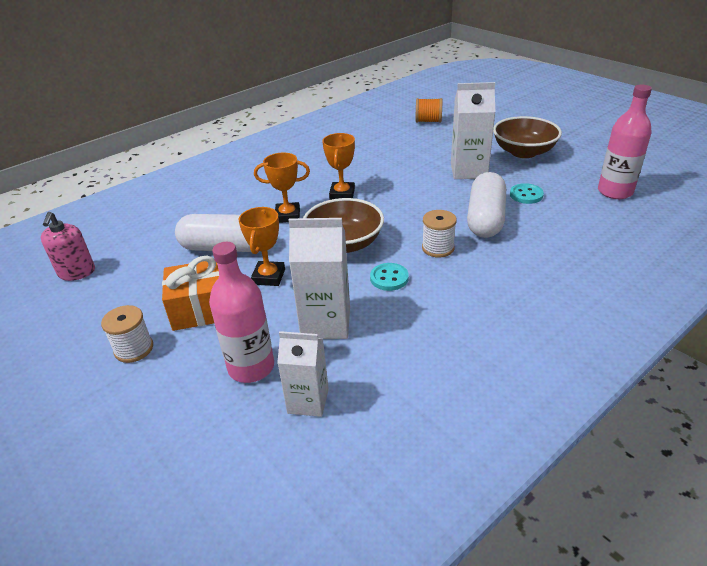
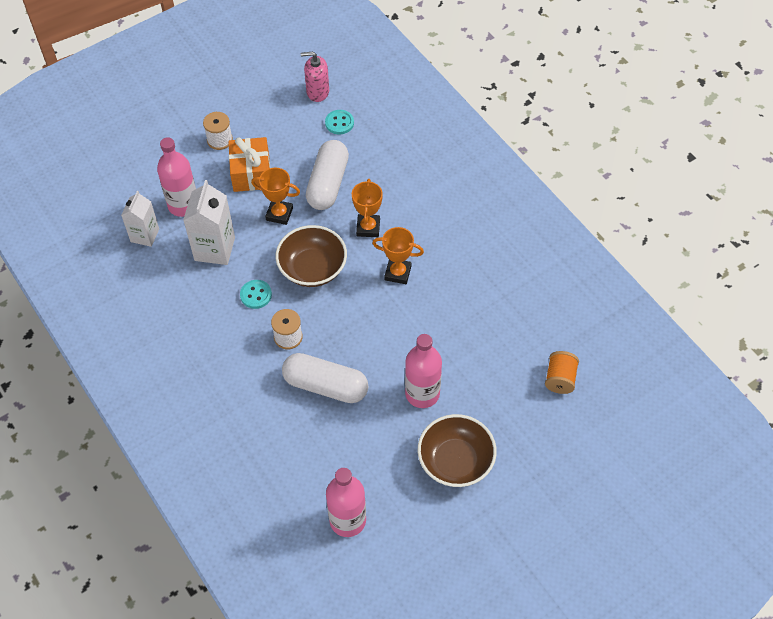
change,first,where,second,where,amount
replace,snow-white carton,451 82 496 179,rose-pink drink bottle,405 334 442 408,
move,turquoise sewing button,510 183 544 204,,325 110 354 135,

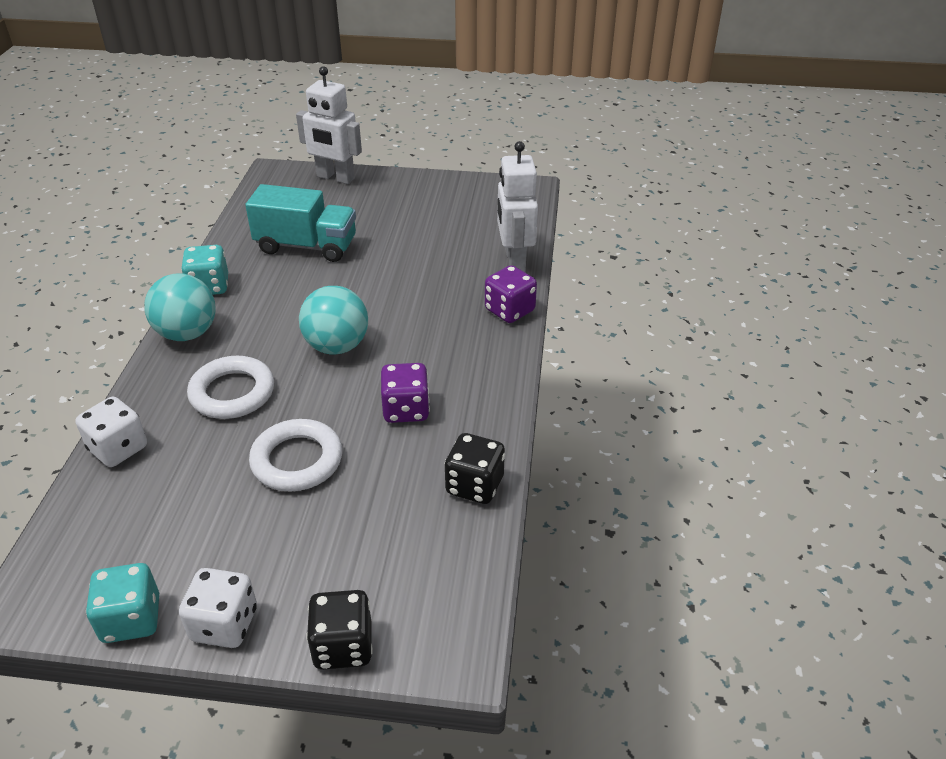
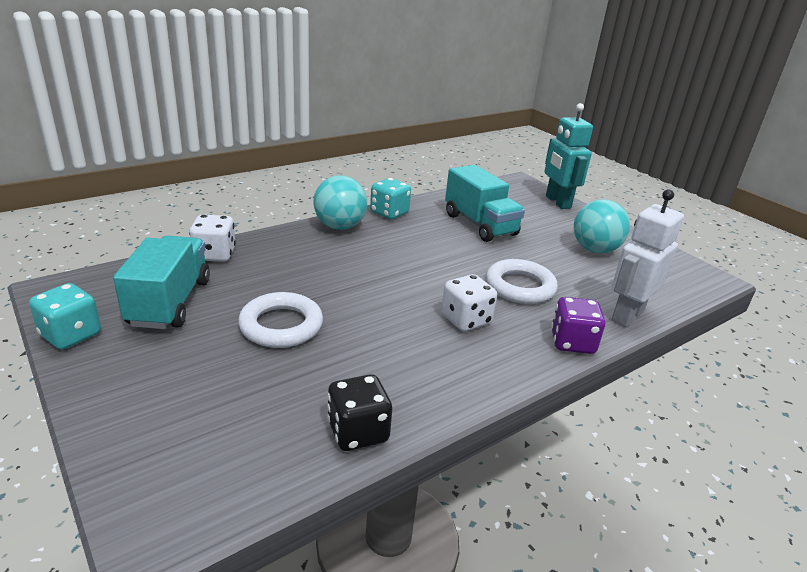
change,first,where,second,where,amount
move,snow-white die,179 568 257 648,,441 274 497 331,
move,snow-white torus,187 356 274 419,,486 259 558 304,
recolor,snow-white robot,296 66 362 184,turquoise robot,544 103 593 209,
move,turquoise play ball,299 286 368 355,,574 199 630 253,
delete,black die,306 590 373 670,,,
delete,violet die,381 363 430 423,,,
insert,,,turquoise truck,113 236 210 329,

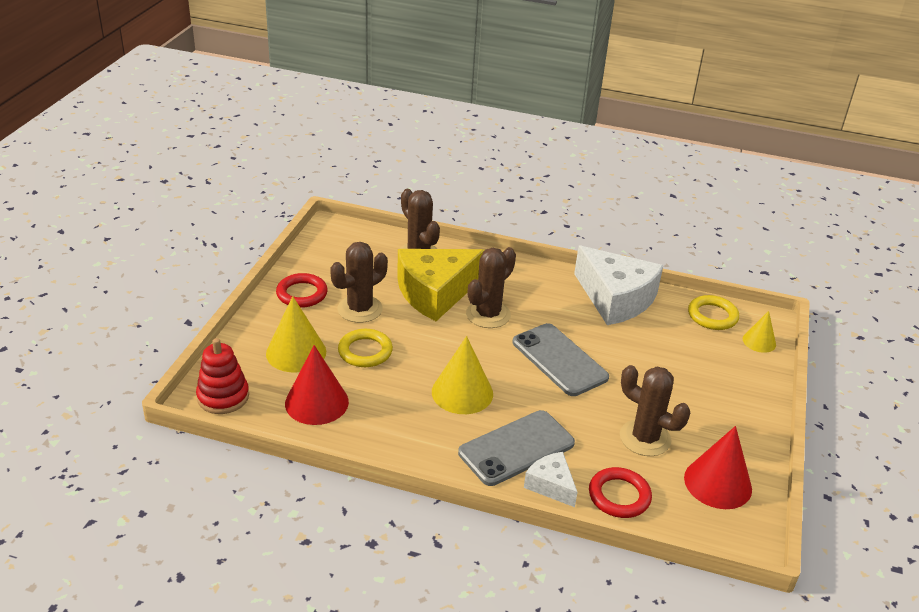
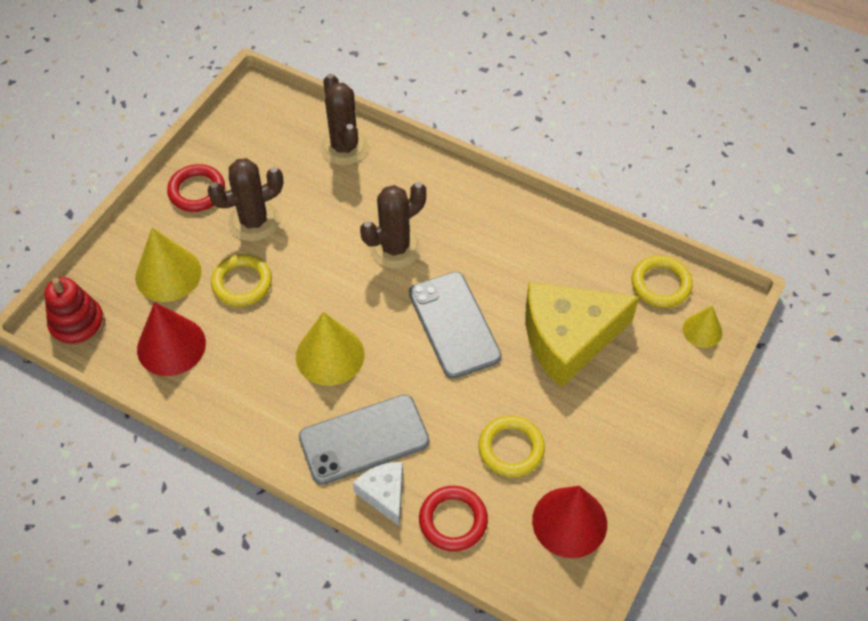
change,first,where,second,where,amount
move,bright yellow cheese wedge,397 249 485 321,,525 282 639 388,
delete,snow-white cheese wedge,574 246 663 325,,,
replace,dark brown saguaro cactus,620 365 690 456,bright yellow torus,478 415 545 477,

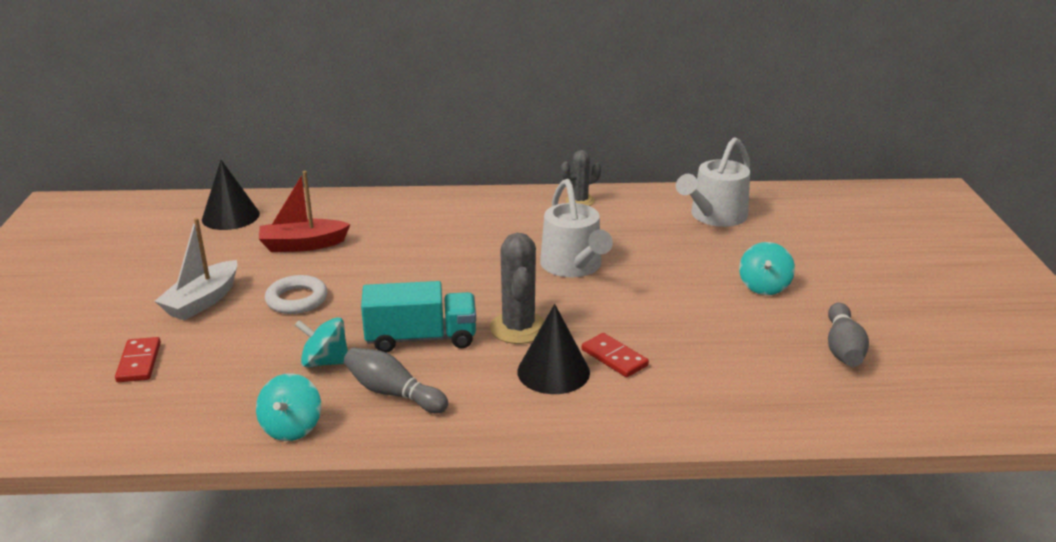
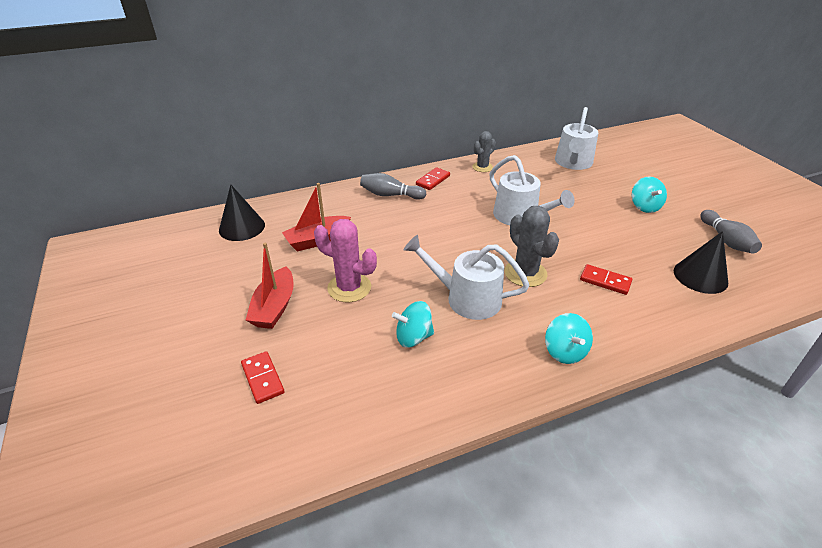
change,first,where,second,where,amount
recolor,snow-white boat,155 218 237 321,red boat,246 243 294 329,
move,turquoise spinning top,256 373 321 441,,545 313 593 364,
replace,snow-white torus,265 275 328 314,rose-pink saguaro cactus,314 219 377 302,
move,gray bowling pin,344 348 448 413,,360 173 426 200,
replace,turquoise truck,361 281 476 353,snow-white watering can,404 235 529 320,
move,black cone shape,517 304 590 394,,674 231 728 294,
insert,,,red domino tile,416 167 450 190,

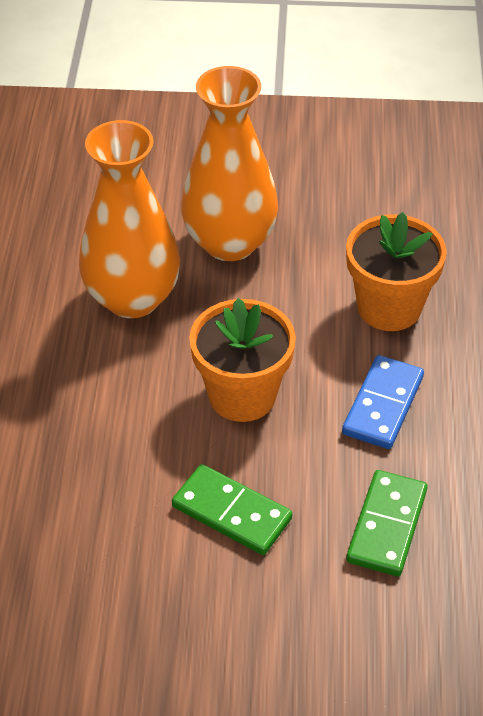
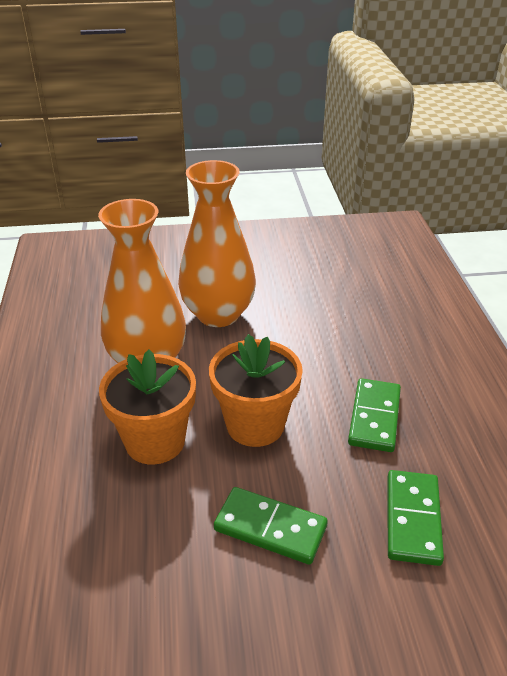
change,first,where,second,where,amount
recolor,cobalt domino tile,342 355 424 449,emerald domino tile,348 378 401 452,
move,bright orange flower pot,346 212 447 331,,99 350 196 465,

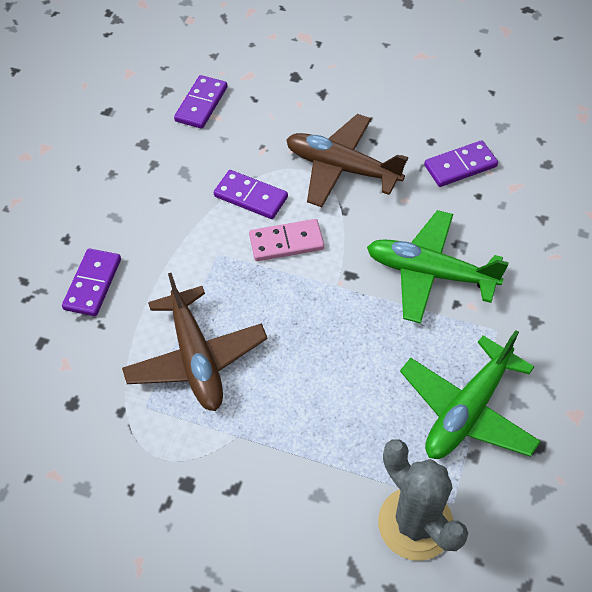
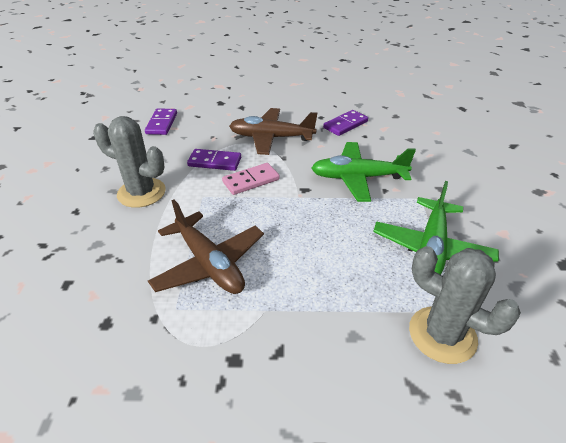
change,first,where,second,where,amount
delete,violet domino tile,62 248 121 316,,,
insert,,,gray saguaro cactus,93 116 166 208,

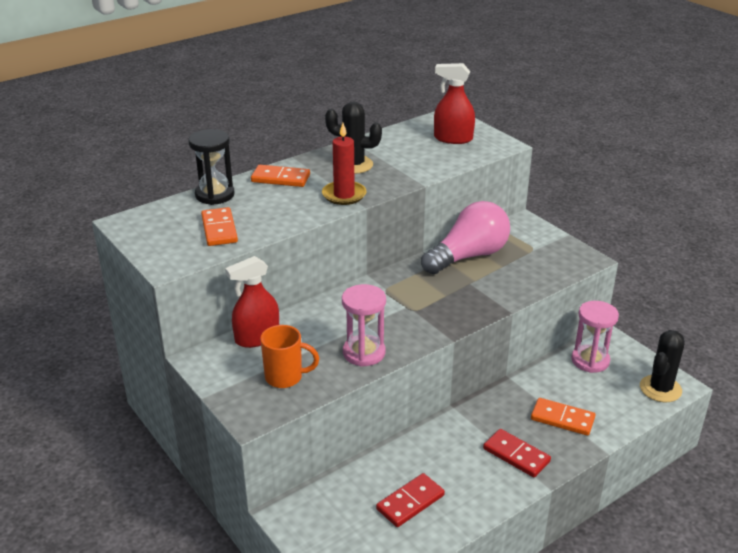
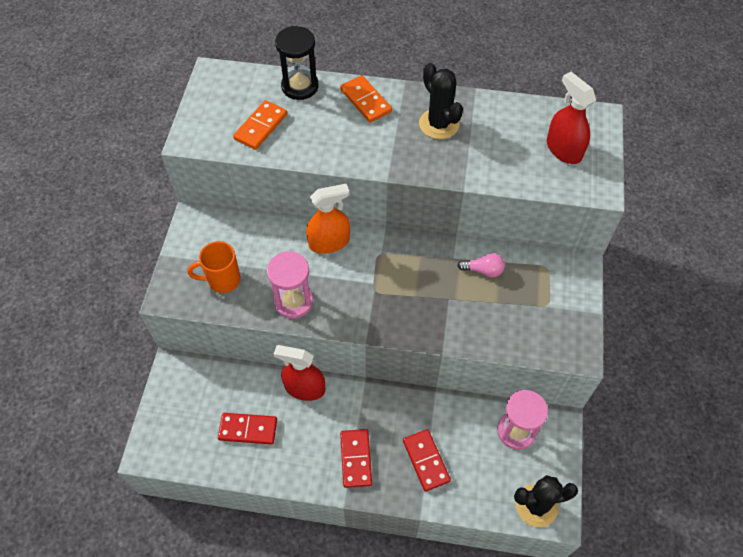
change,first,where,second,where,amount
move,red spray bottle,225 256 279 348,,274 345 325 401,
rotate,bright orange tea mug,260 325 319 388,,187 241 241 293,120 degrees clockwise
delete,red candle,322 123 367 205,,,
resize,rose-pink light bulb,421 201 510 274,,457 253 505 277,x0.43
recolor,bright orange domino tile,531 398 595 436,red domino tile,403 429 451 492,
insert,,,bright orange spray bottle,306 184 350 254,

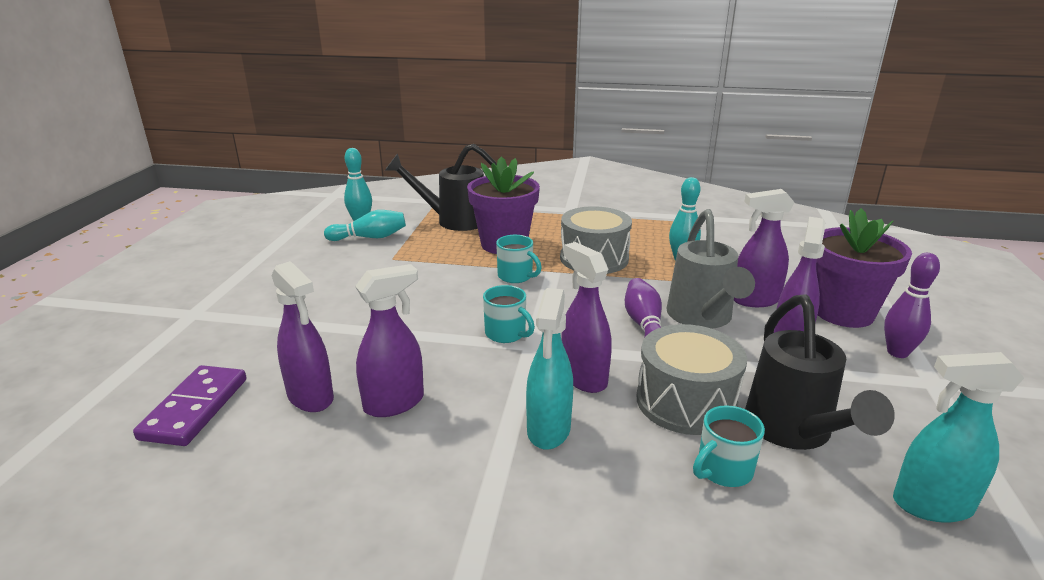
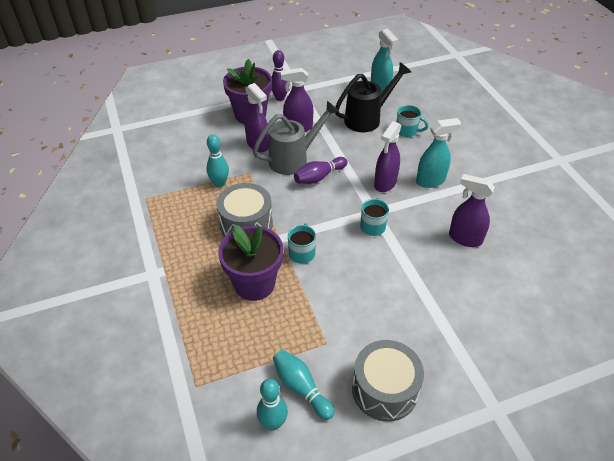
change,first,where,second,where,amount
delete,violet domino tile,133 365 247 446,,,
delete,violet spray bottle,272 261 334 412,,,
delete,black watering can,385 144 497 231,,,
move,gray drum,637 324 747 435,,352 340 424 422,

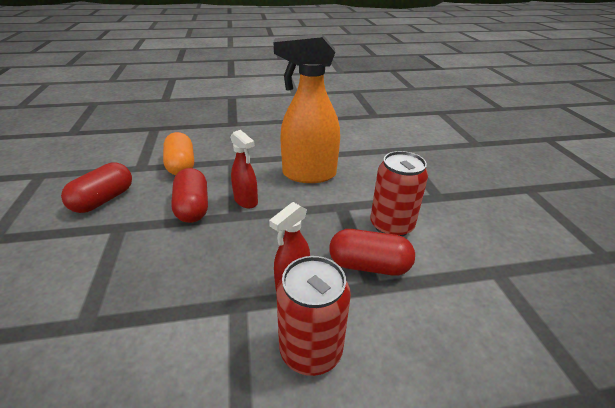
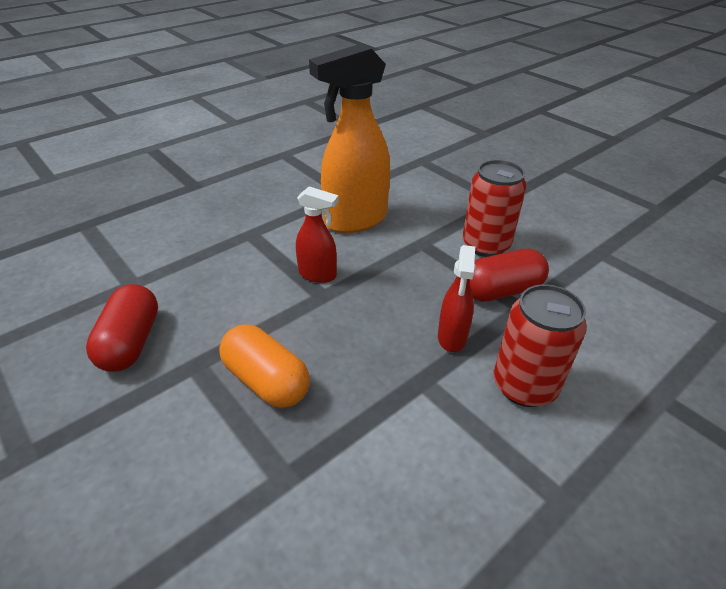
change,first,where,second,where,amount
move,bright orange pill shape,163 132 194 175,,219 324 310 408,
delete,red pill shape,171 168 208 223,,,

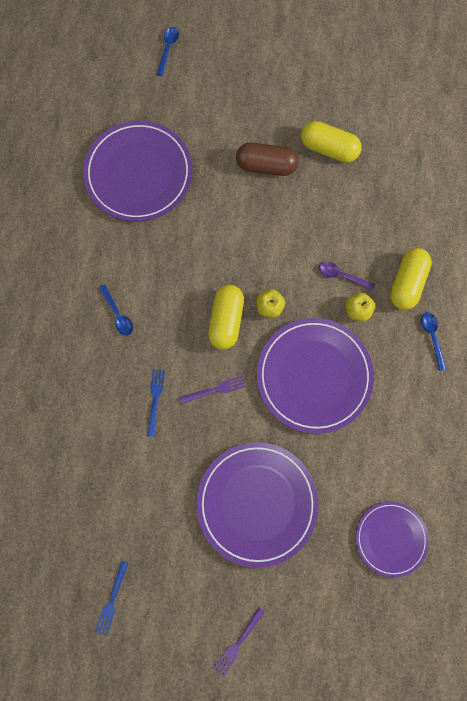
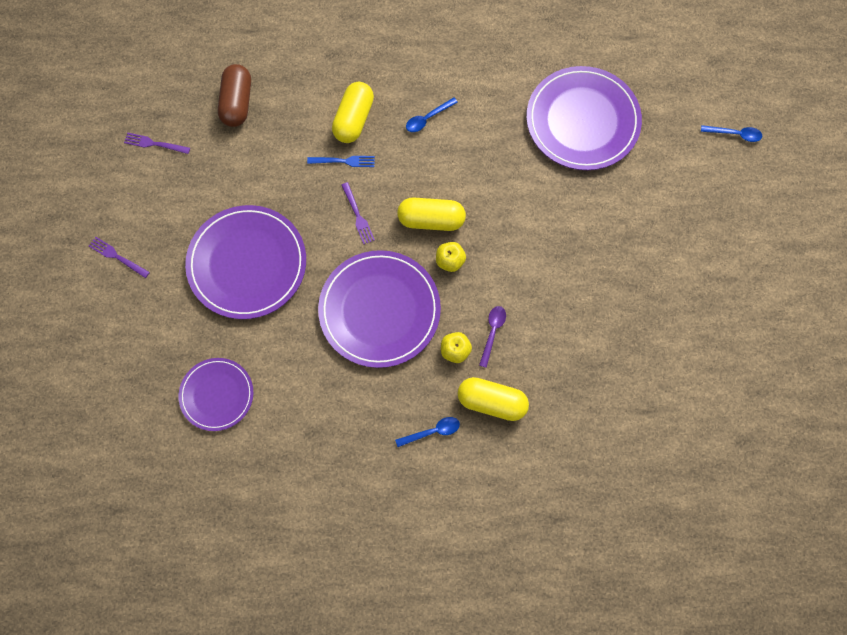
change,first,where,second,where,amount
recolor,cobalt fork,95 561 129 636,violet fork,124 132 190 154,
move,dark brown pill shape,236 143 299 176,,218 64 251 127,
move,bright yellow pill shape,301 121 361 163,,332 82 374 143,

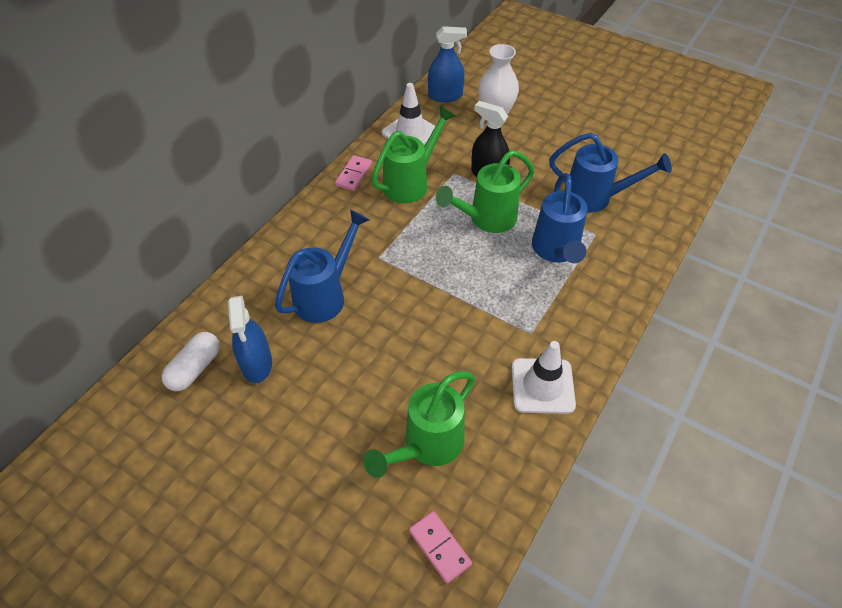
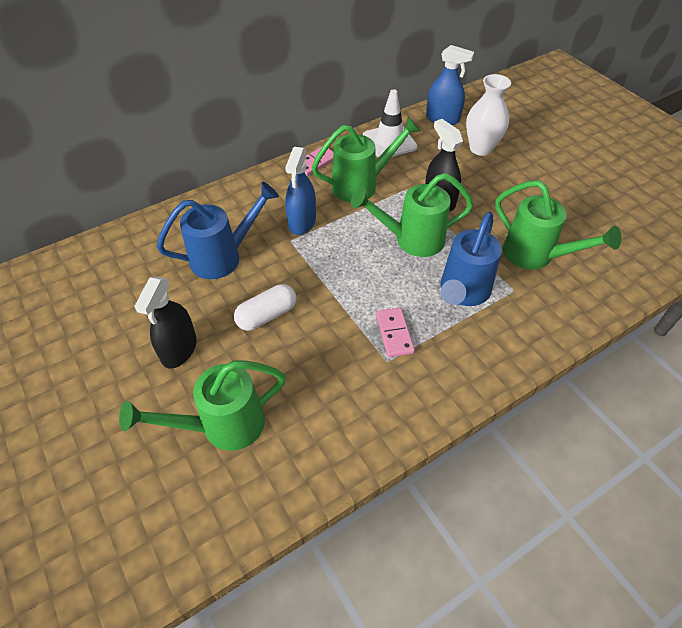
change,first,where,second,where,amount
move,snow-white pill shape,162 332 220 391,,234 284 297 331,
move,cobalt spray bottle,228 296 272 383,,285 147 316 235,
move,rose-pink domino tile,409 511 472 584,,376 307 415 357,
delete,snow-white safety cone,512 341 576 414,,,
recolor,cobalt watering can,549 133 672 213,emerald watering can,495 180 621 270,
insert,,,black spray bottle,134 277 197 369,

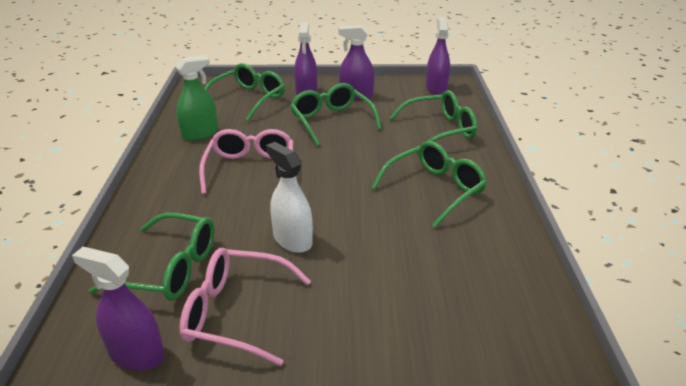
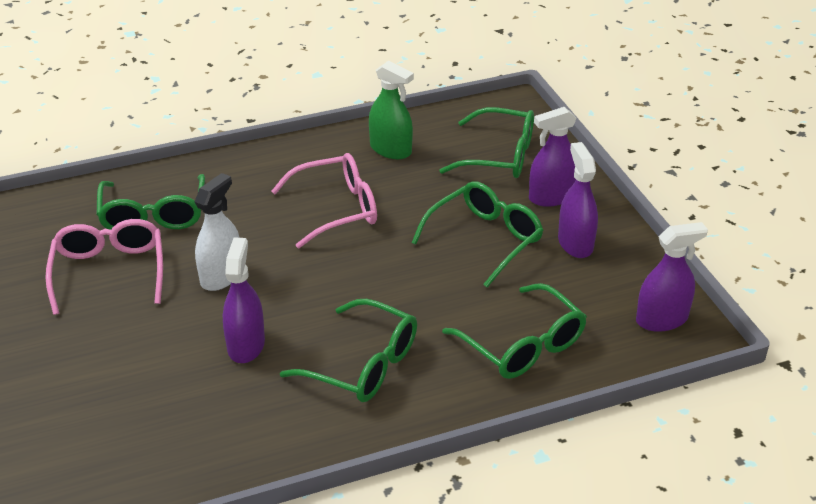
change,first,where,second,where,amount
move,violet spray bottle,72 247 165 371,,223 238 265 363,

